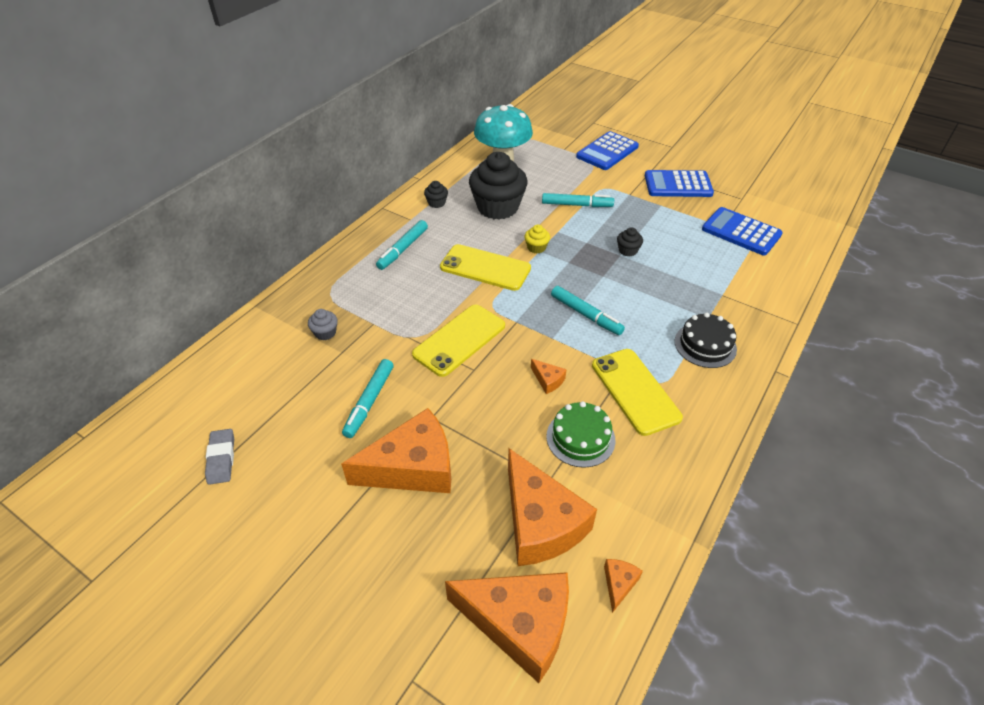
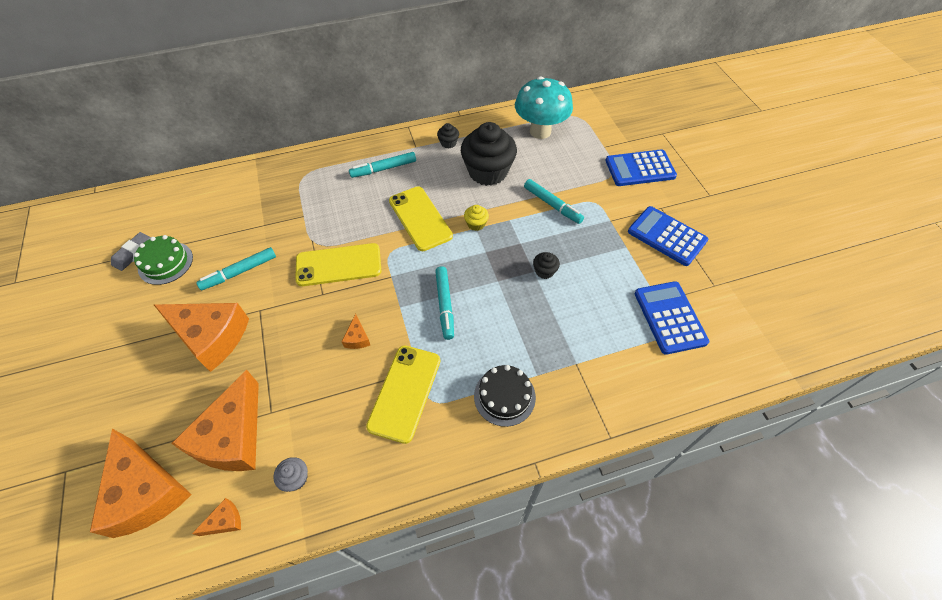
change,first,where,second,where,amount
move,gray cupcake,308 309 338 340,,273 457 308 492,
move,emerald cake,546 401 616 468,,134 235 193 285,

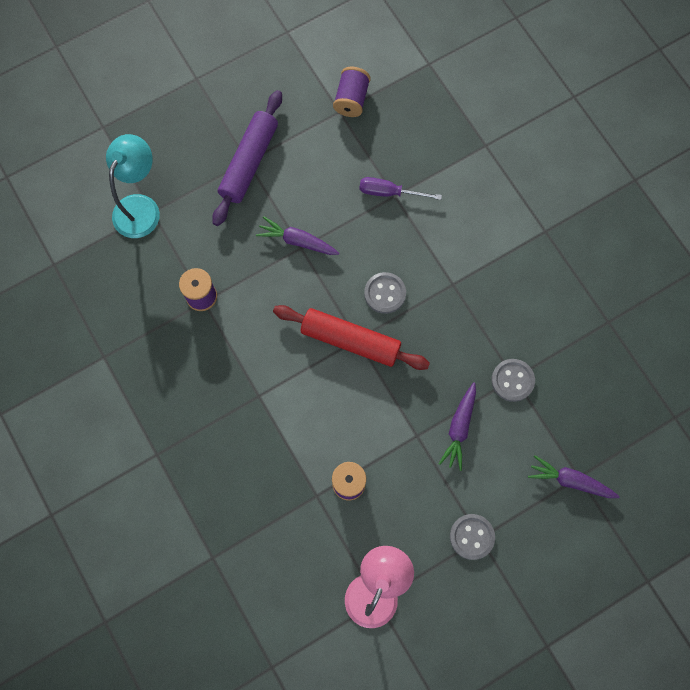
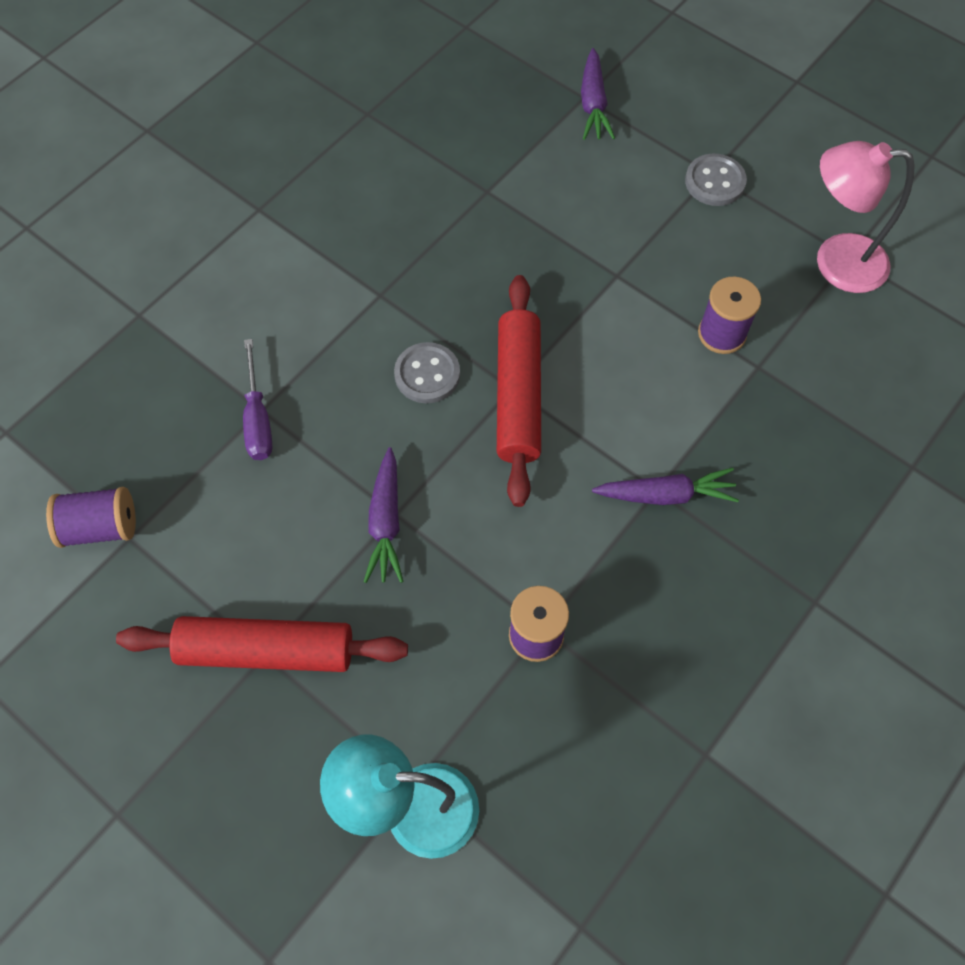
change,first,where,second,where,amount
recolor,violet pastry roller,212 90 282 226,red pastry roller,116 616 408 672,
move,violet root vegetable,439 382 476 471,,592 468 739 505,
delete,gray sewing button,491 359 535 402,,,

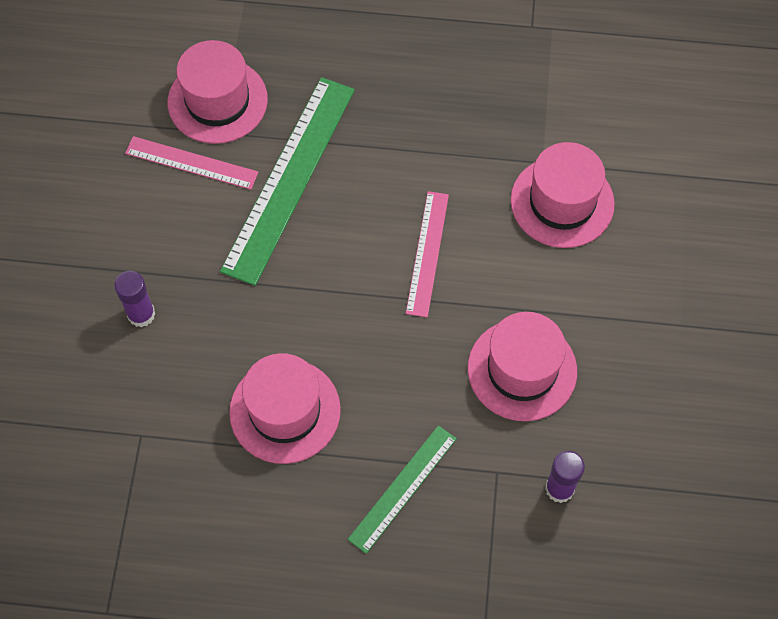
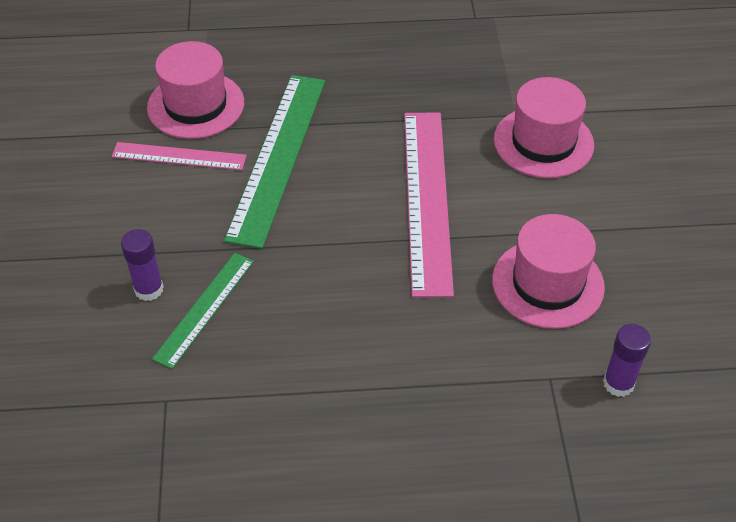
change,first,where,second,where,amount
delete,rose-pink hat,229 353 341 464,,,
move,emerald straightedge,348 425 457 554,,152 253 254 369,
resize,rose-pink straightedge,406 191 449 317,,404 113 454 297,x1.79

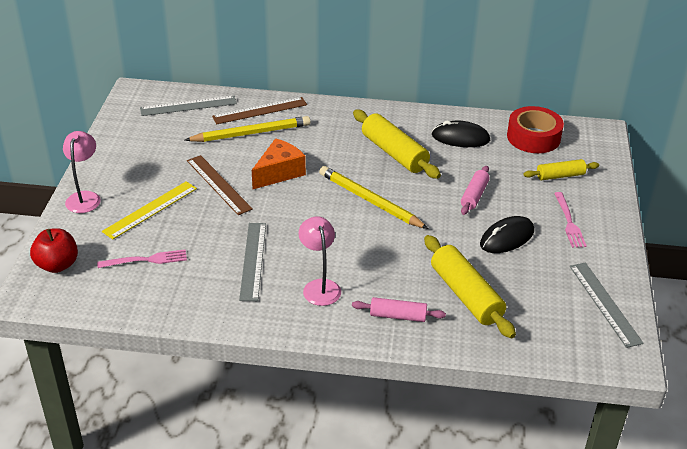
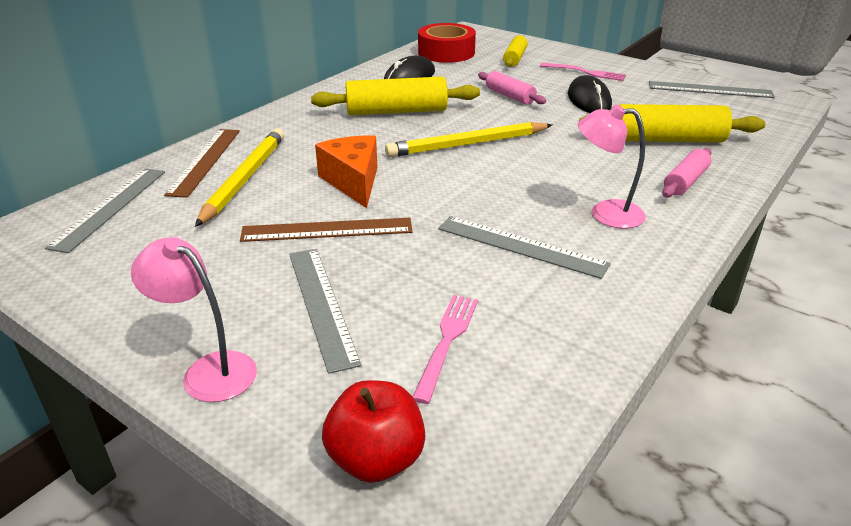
change,first,where,second,where,amount
recolor,bright yellow straightedge,102 181 197 240,gray straightedge,289 249 362 374,

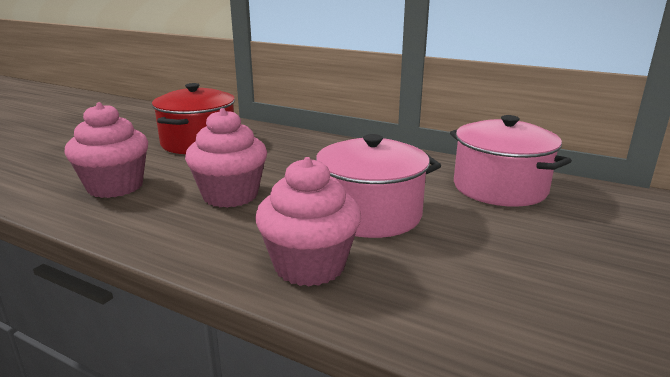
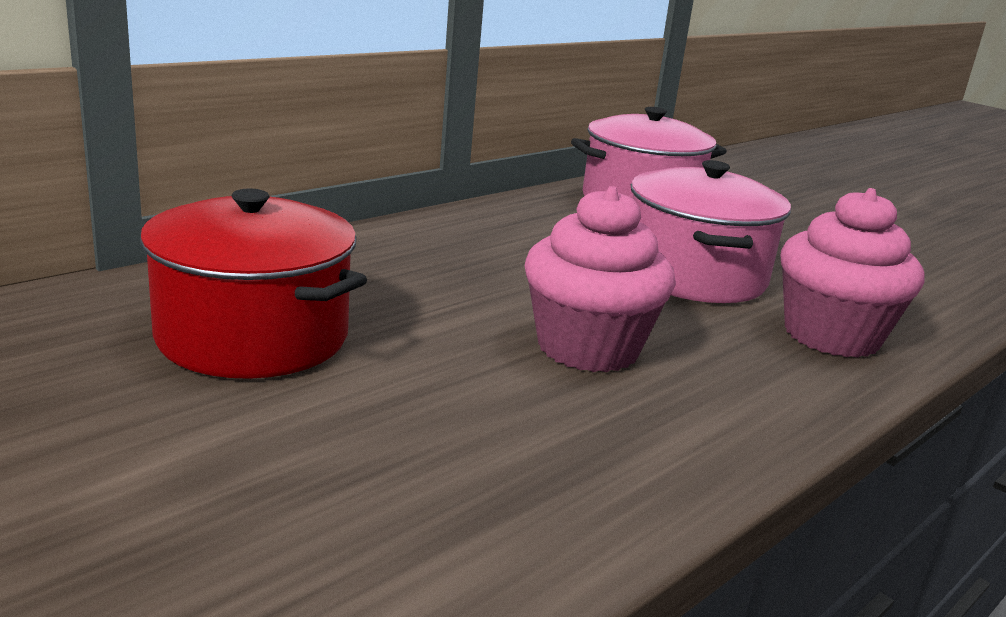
change,first,where,second,where,amount
delete,rose-pink cupcake,64 102 148 198,,,

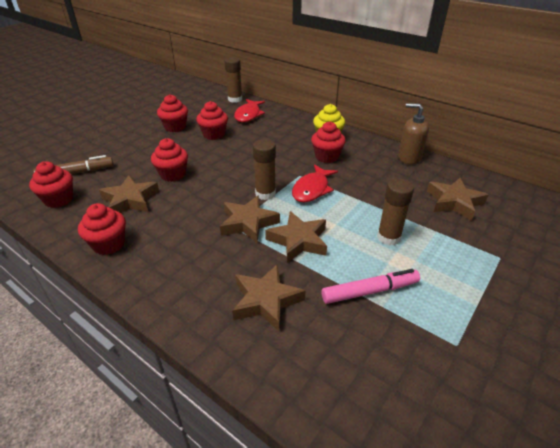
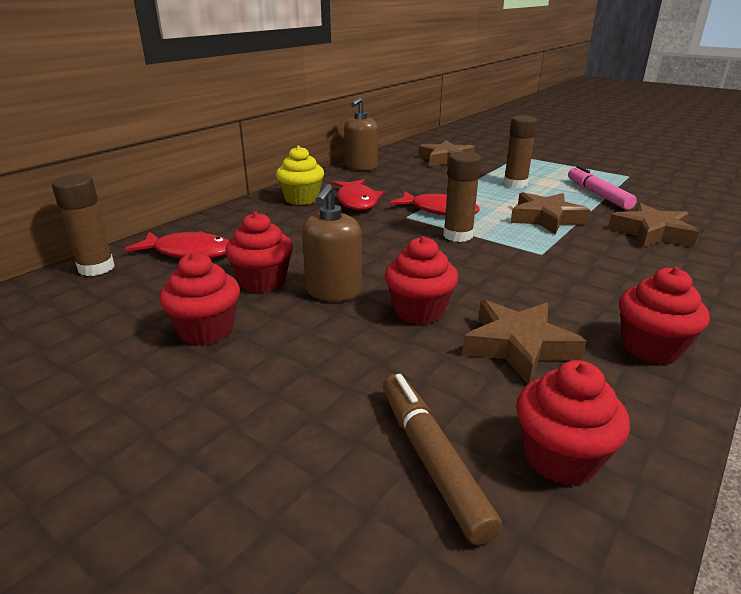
change,first,where,second,where,amount
delete,dark brown star,220 196 280 243,,,
replace,red cupcake,311 121 346 163,red fish figure,333 179 383 210,
insert,,,dark brown soap dispenser,302 184 362 301,

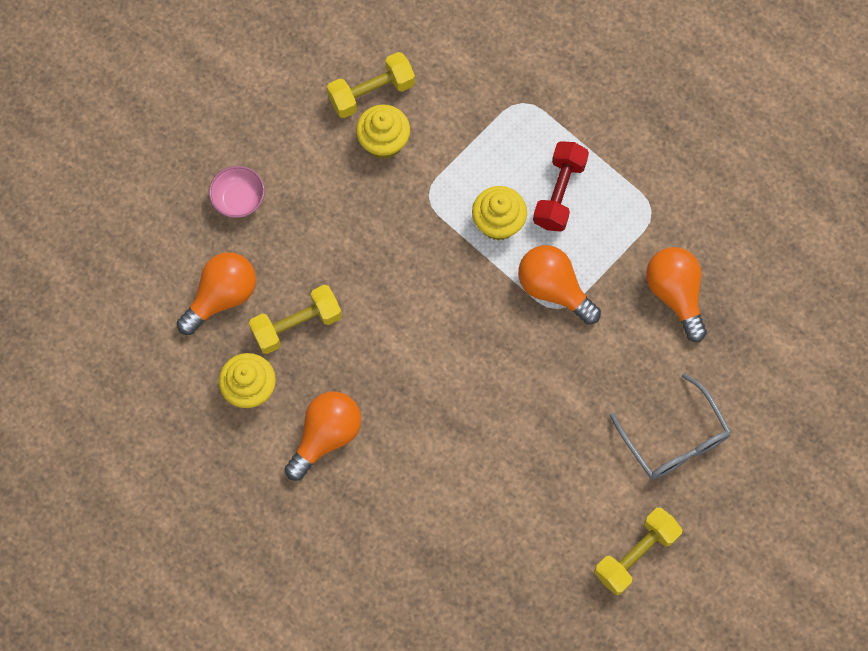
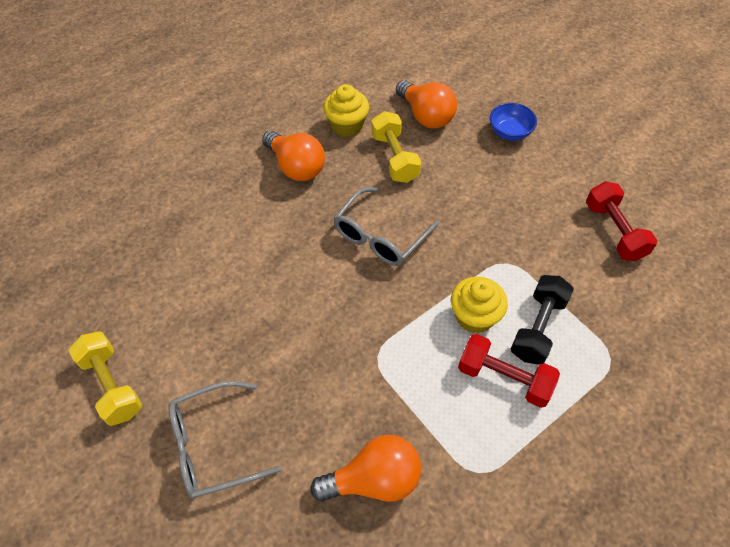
change,first,where,second,where,amount
recolor,rose-pink serving bowl,209 166 265 218,cobalt serving bowl,490 103 537 141,
recolor,bright yellow hand weight,327 52 415 118,red hand weight,586 181 657 261,
delete,bright yellow cupcake,356 105 410 159,,,
delete,bright orange light bulb,518 245 601 325,,,
insert,,,gray glasses,334 187 439 266,
insert,,,black hand weight,511 275 574 365,

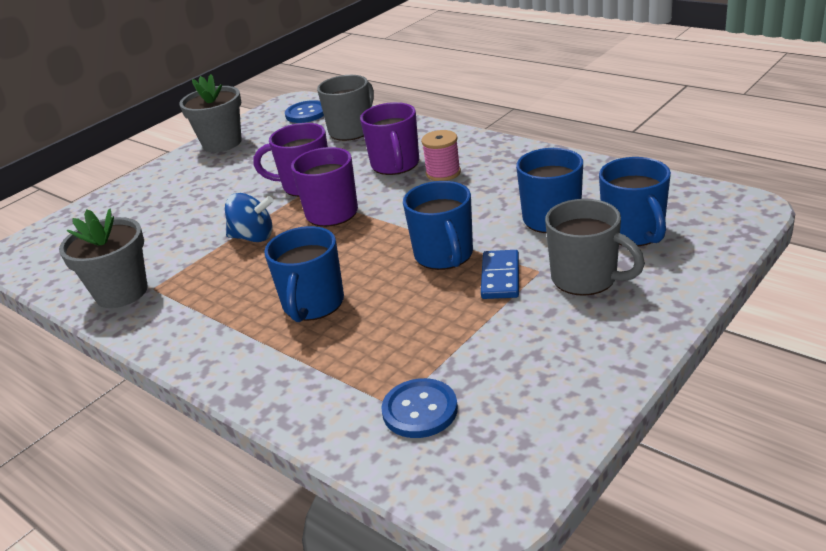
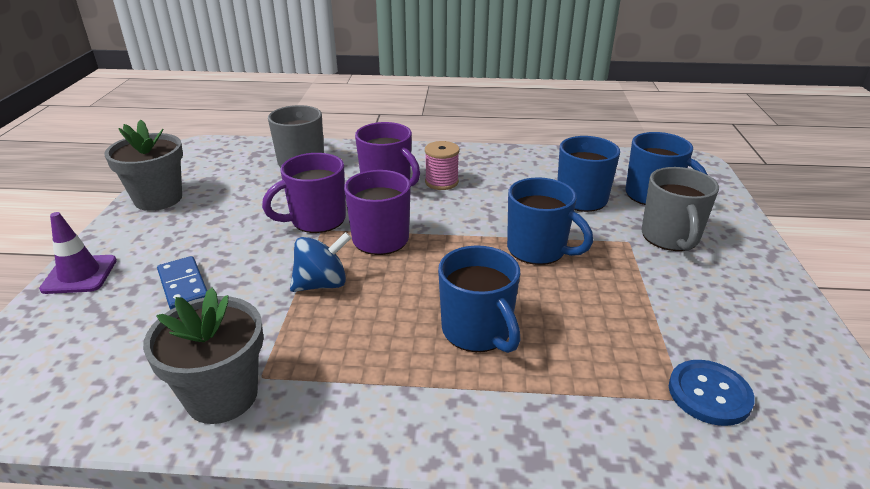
change,first,where,second,where,amount
delete,cobalt sewing button,285 100 324 123,,,
move,cobalt domino tile,481 250 519 299,,157 256 207 310,
rotate,gray tea mug,545 199 645 296,,641 167 719 251,90 degrees clockwise
insert,,,violet safety cone,39 212 117 294,

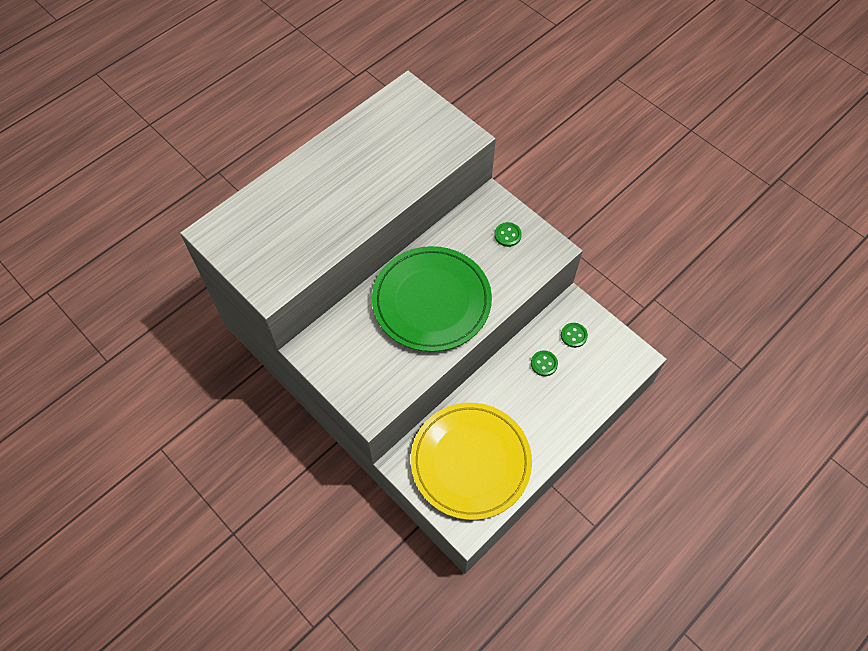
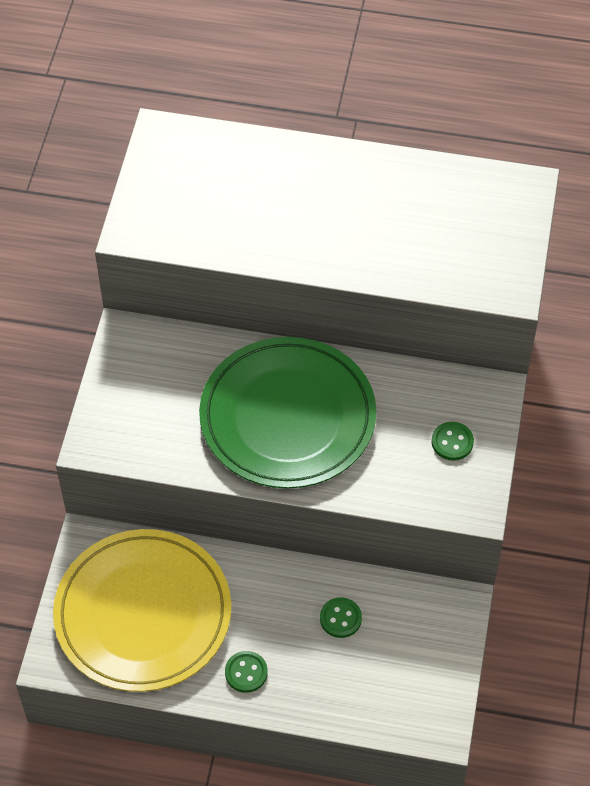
change,first,where,second,where,amount
move,emerald sewing button,561 323 588 348,,225 651 268 693,

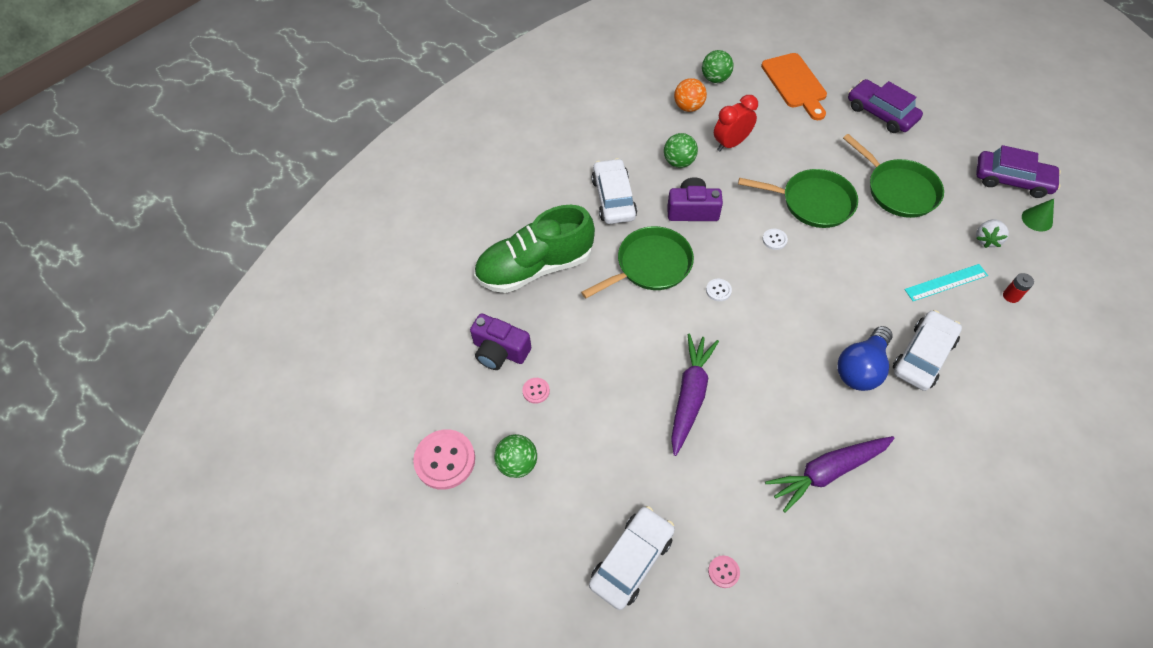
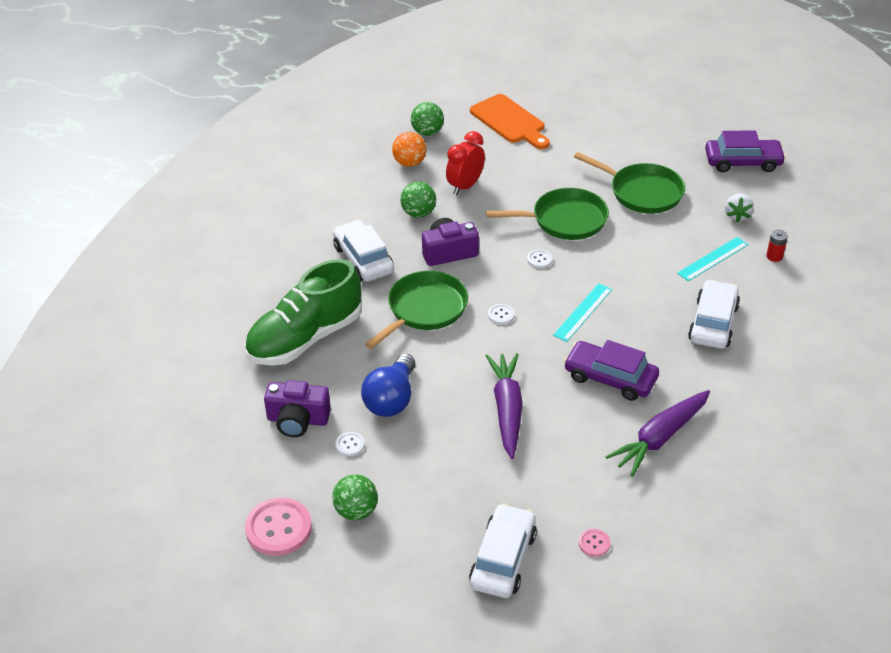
change,first,where,second,where,amount
recolor,rose-pink sewing button,522 378 550 404,snow-white sewing button,335 432 365 456,
move,cobalt light bulb,837 326 893 391,,361 354 415 417,
move,violet car,848 79 923 133,,564 340 659 401,
delete,emerald cone shape,1022 199 1054 232,,,
insert,,,turquoise straightedge,553 283 612 342,

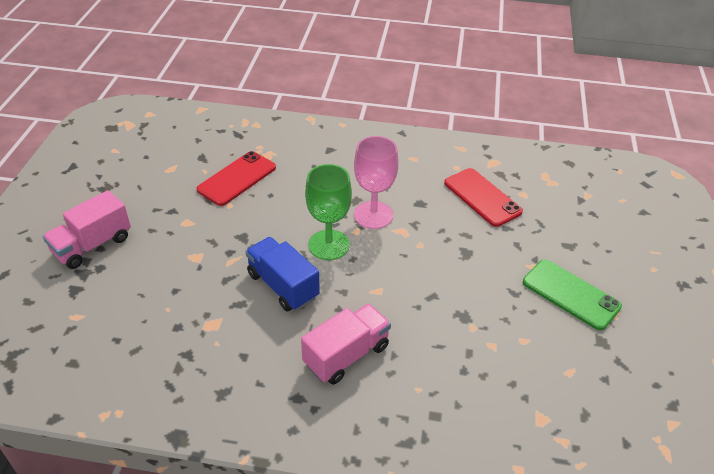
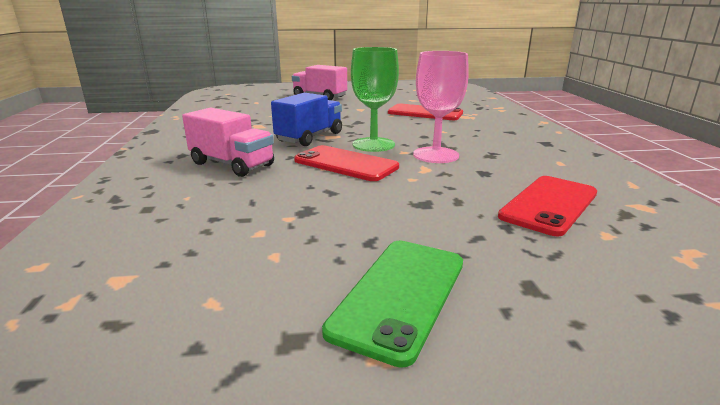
change,first,where,second,where,amount
insert,,,red mobile phone,294 145 399 181,

